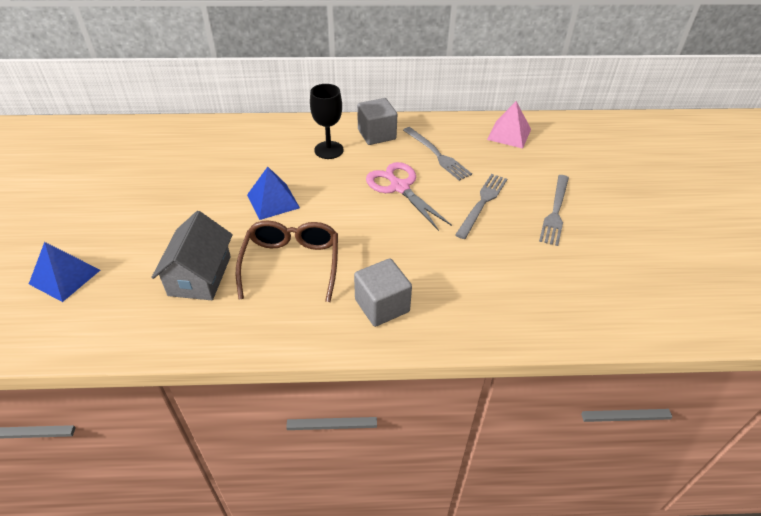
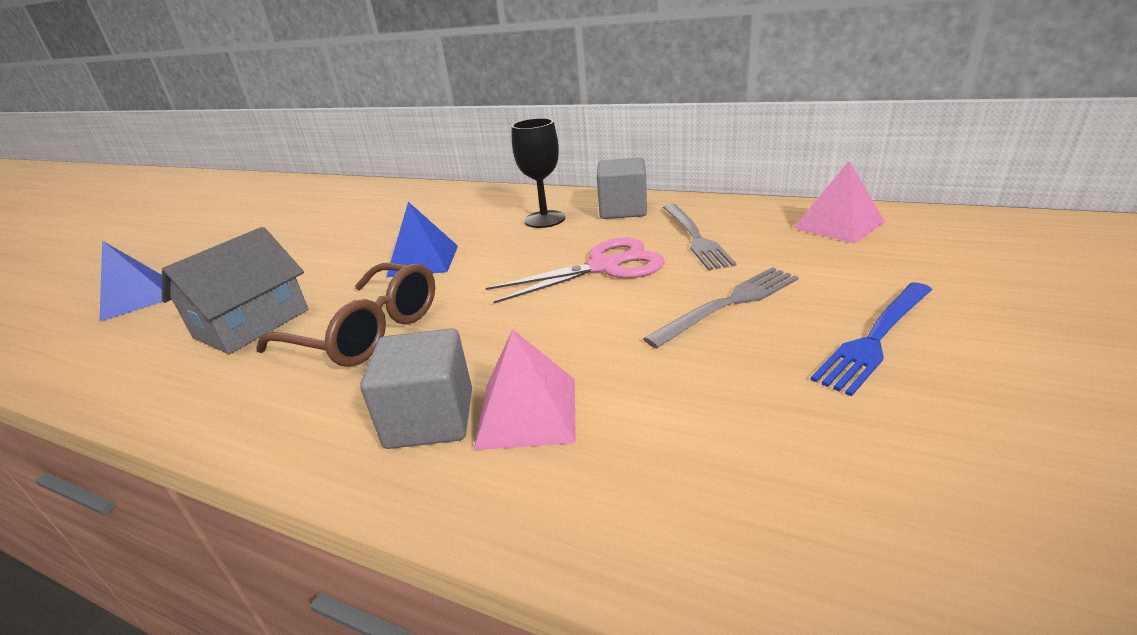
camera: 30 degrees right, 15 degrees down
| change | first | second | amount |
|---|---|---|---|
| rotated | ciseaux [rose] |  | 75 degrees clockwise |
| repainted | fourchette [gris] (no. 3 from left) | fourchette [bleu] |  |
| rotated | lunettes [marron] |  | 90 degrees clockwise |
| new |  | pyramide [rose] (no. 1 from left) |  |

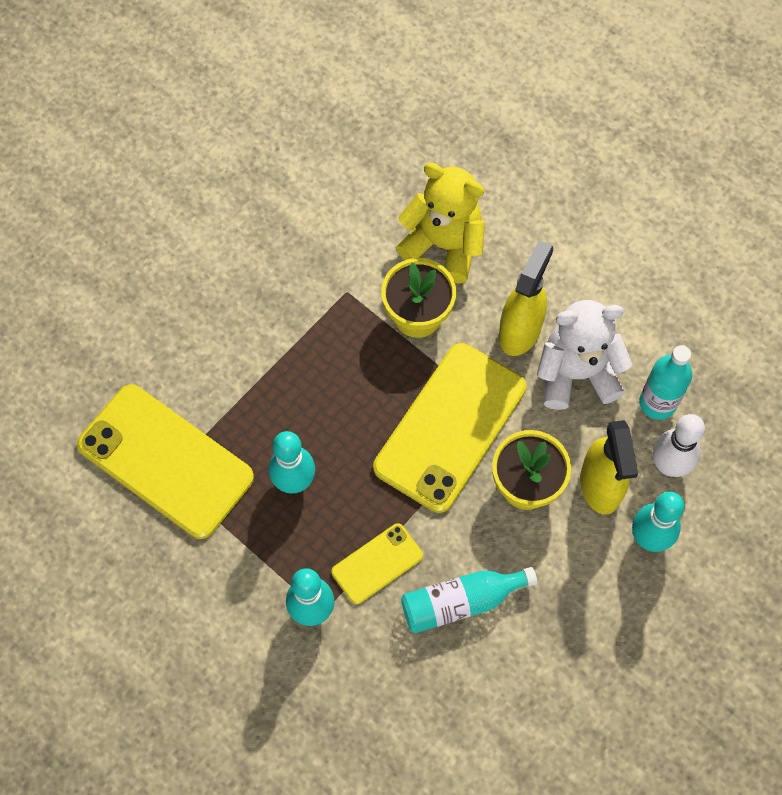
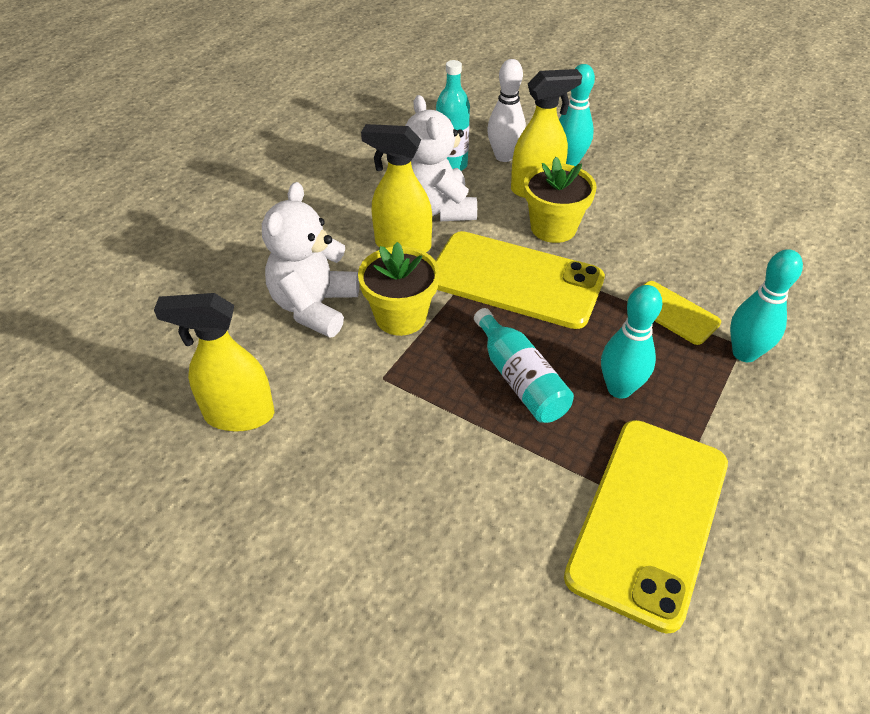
camera: 100 degrees left, 20 degrees down
| change | first | second | amount |
|---|---|---|---|
| repainted | ours en peluche [jaune] | ours en peluche [blanc] (no. 1 from left) |  |
| shifted | bouteille [turquoise] (no. 1 from left in the first image) | bouteille [turquoise] (no. 2 from left) |  |
| new |  | vaporisateur [jaune] (no. 1 from left) |  |

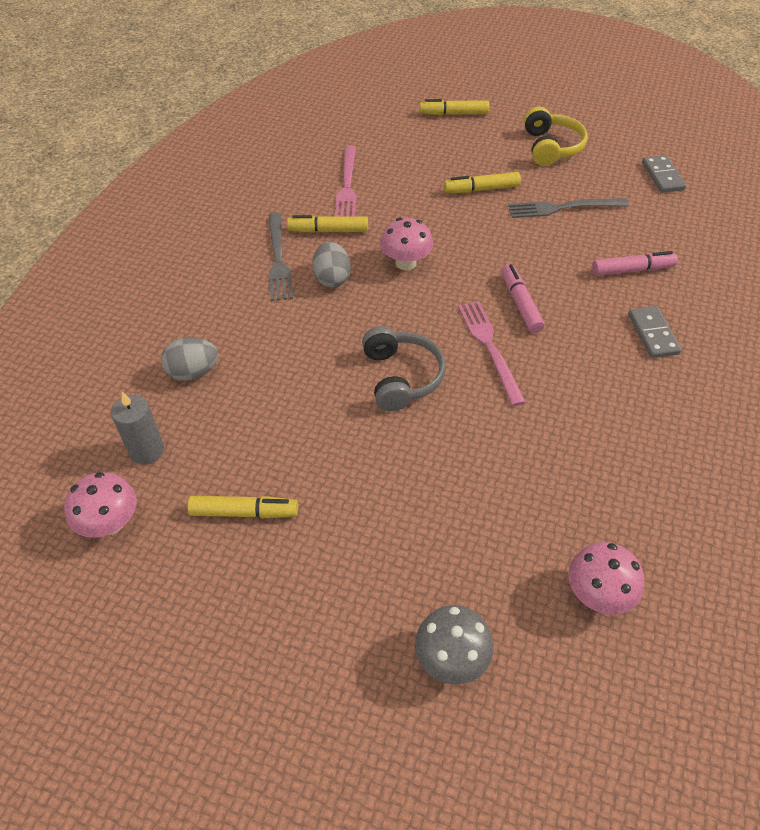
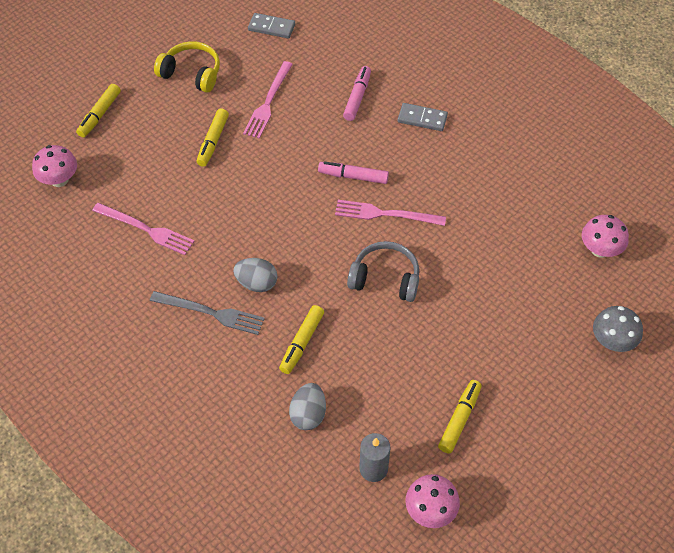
camera: 65 degrees left, 5 degrees up
| change | first | second | amount |
|---|---|---|---|
| repainted | fourchette [gris] (no. 2 from left) | fourchette [rose] (no. 2 from left) |  |
| shifted | feutre [jaune] (no. 2 from left in the first image) | feutre [jaune] (no. 3 from left) |  |
| shifted | champignon [rose] (no. 2 from left in the first image) | champignon [rose] (no. 1 from left) |  |

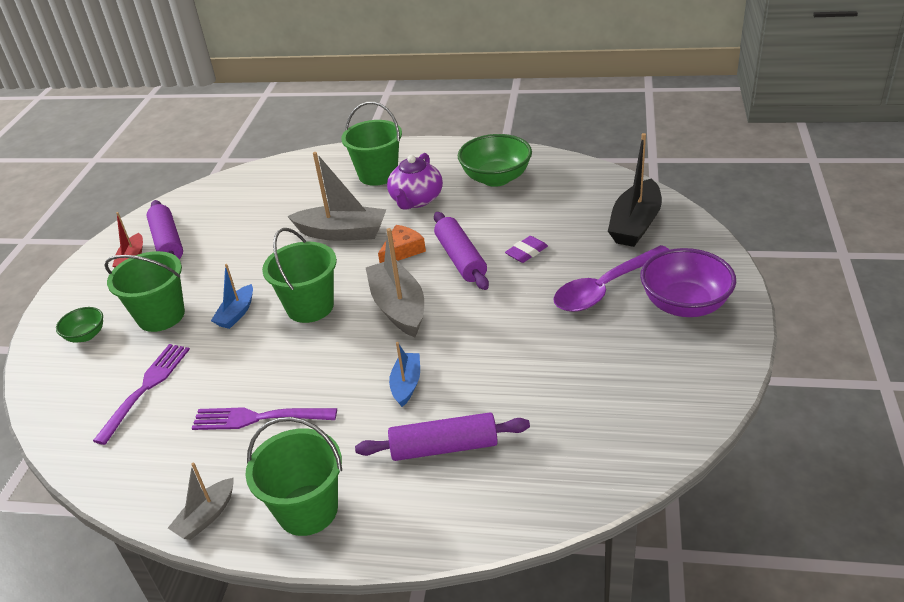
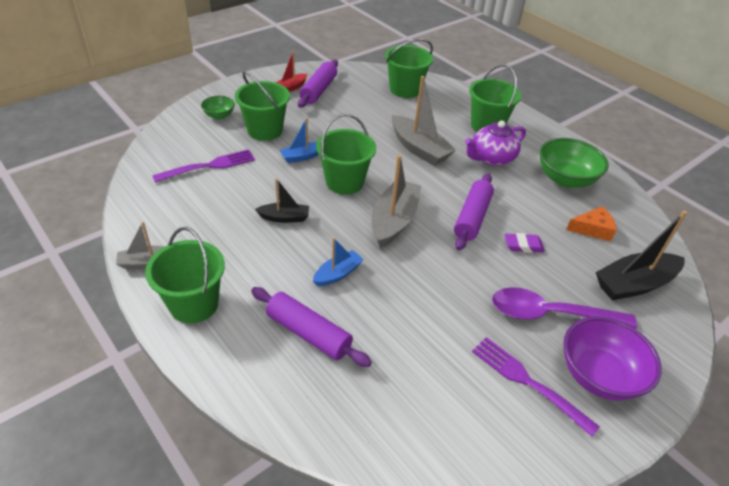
camera: 35 degrees right, 5 degrees up
| change | first | second | amount |
|---|---|---|---|
| shifted | fromage [orange] |  |  |
| shifted | fourchette [violet] (no. 2 from left) |  |  |
| new |  | seau [vert] (no. 4 from left) |  |
| new |  | bateau [noir] (no. 1 from left) |  |

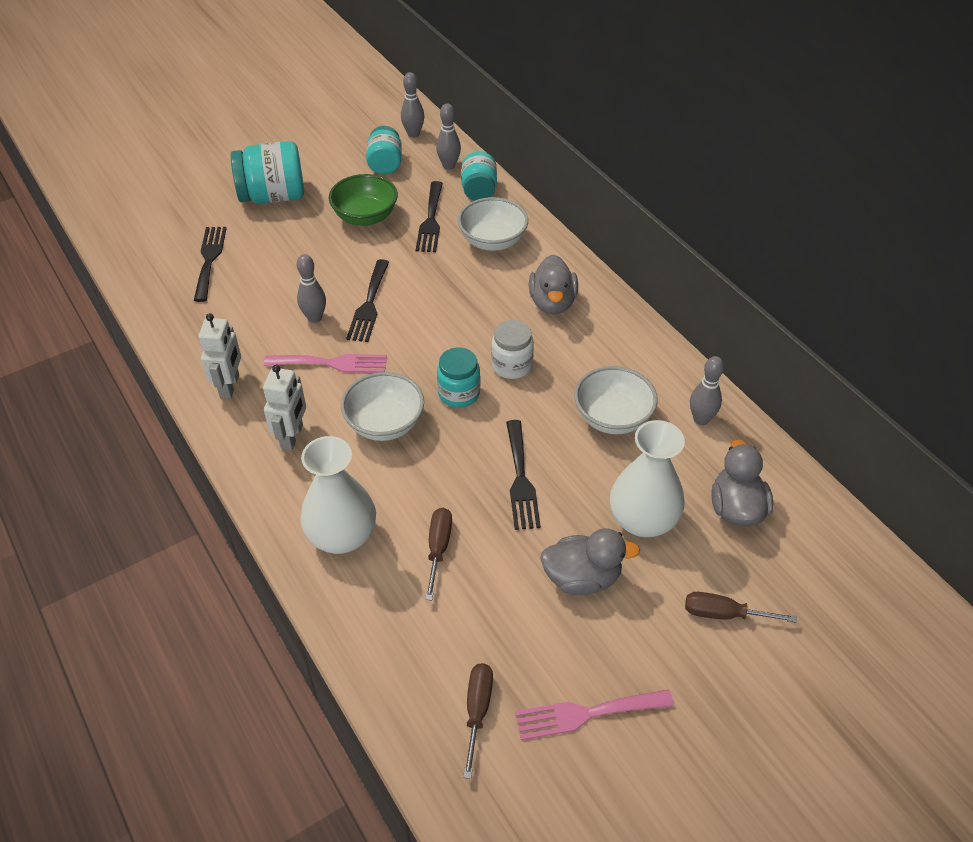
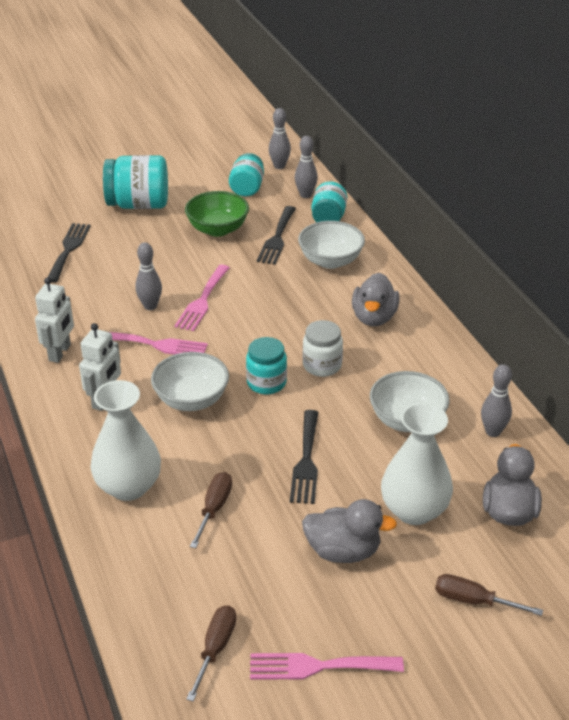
camera: 10 degrees right, 10 degrees down
| change | first | second | amount |
|---|---|---|---|
| repainted | fourchette [noir] (no. 2 from left) | fourchette [rose] (no. 2 from left) |  |

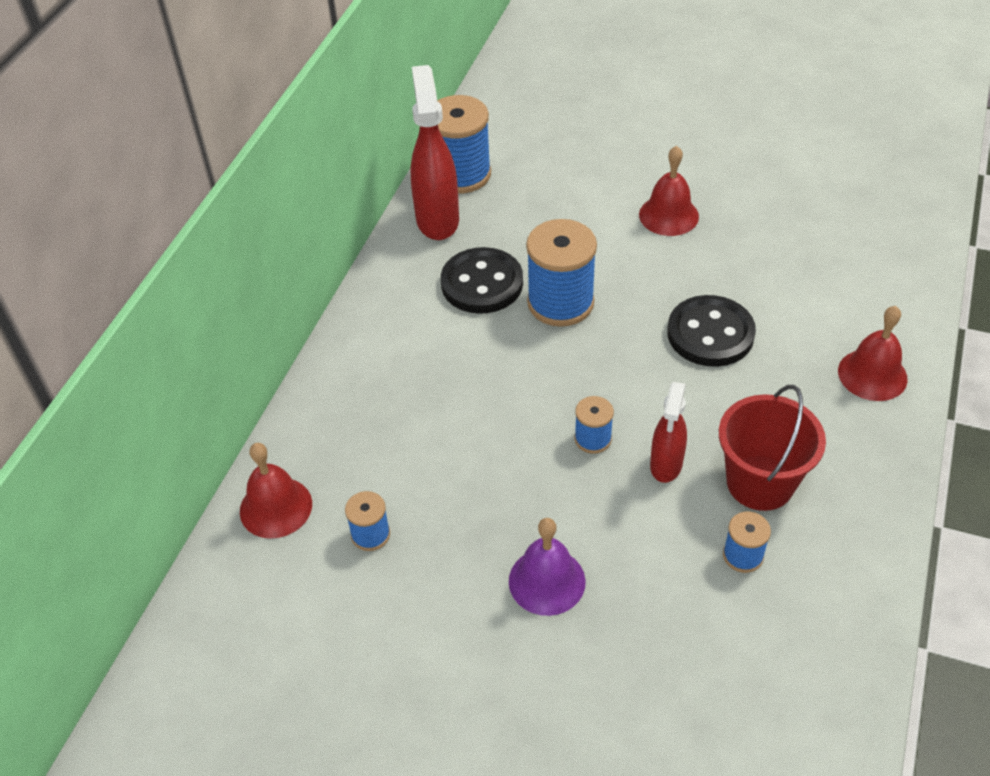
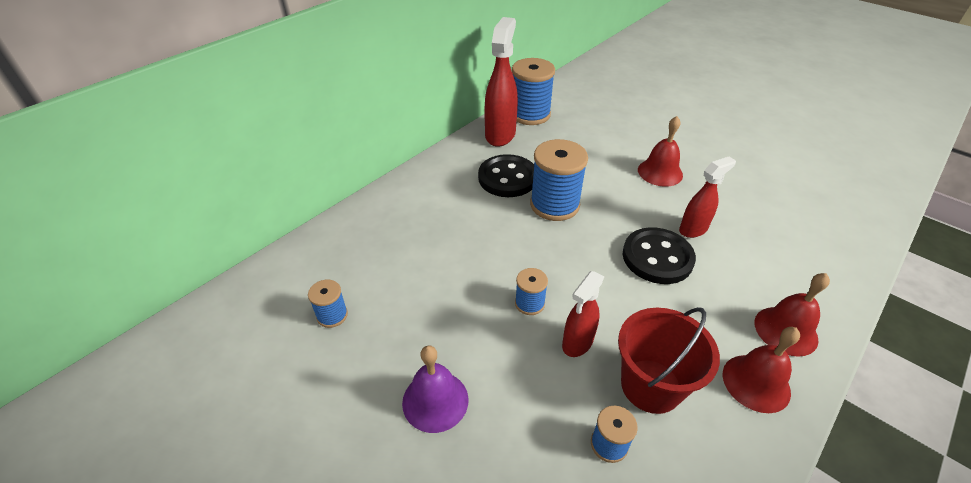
camera: 20 degrees right, 5 degrees down
| change | first | second | amount |
|---|---|---|---|
| shifted | cloche [rouge] (no. 1 from left in the first image) | cloche [rouge] (no. 2 from left) |  |
| new |  | vaporisateur [rouge] (no. 3 from left) |  |

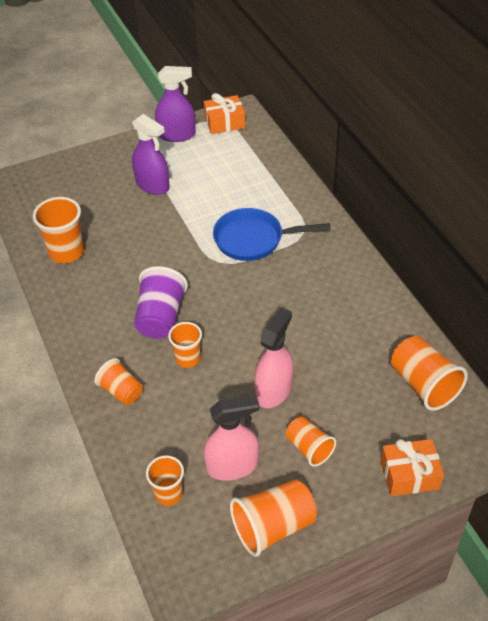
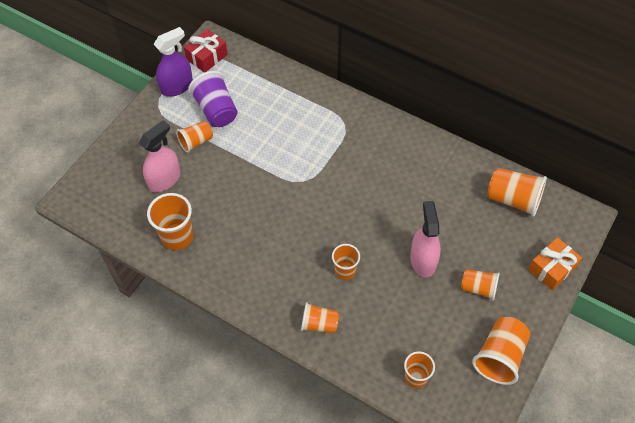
camera: 35 degrees left, 10 degrees up
| change | first | second | amount |
|---|---|---|---|
| repainted | cadeau [orange] (no. 1 from left) | cadeau [rouge] |  |
| swapped | vaporisateur [violet] (no. 1 from left) | gobelet [orange] (no. 2 from left) |  |
| gone | poêle [bleu] |  |  |
| shifted | gobelet [violet] |  |  |
| shifted | vaporisateur [rose] (no. 1 from left) |  |  |

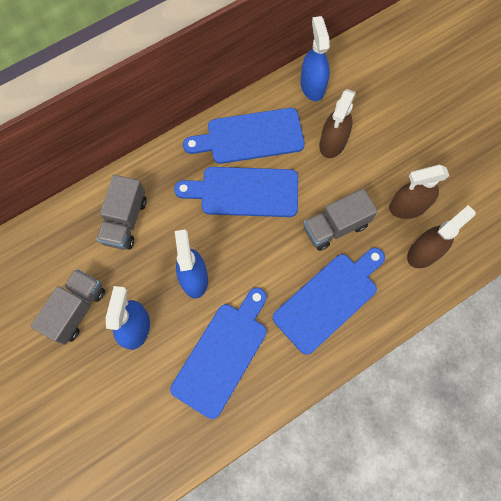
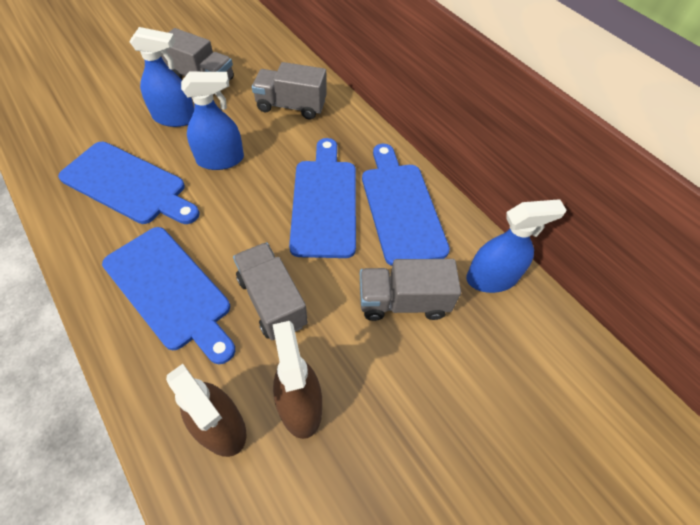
camera: 85 degrees right, 15 degrees down
| change | first | second | amount |
|---|---|---|---|
| swapped | vaporisateur [marron] (no. 1 from left) | camion [gris] (no. 4 from left) |  |

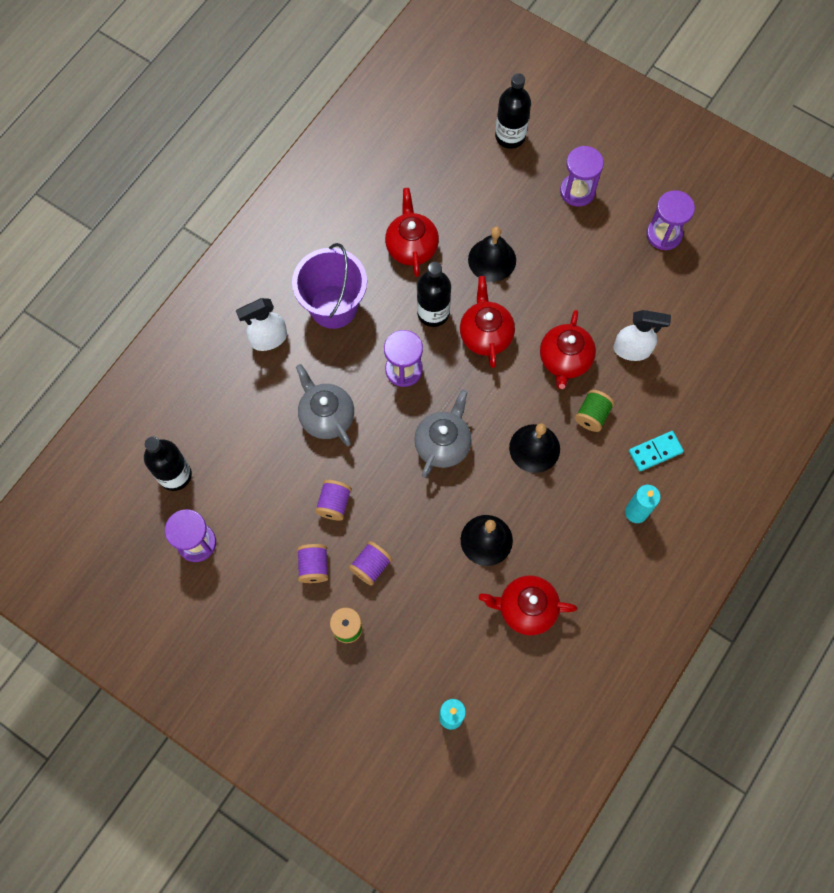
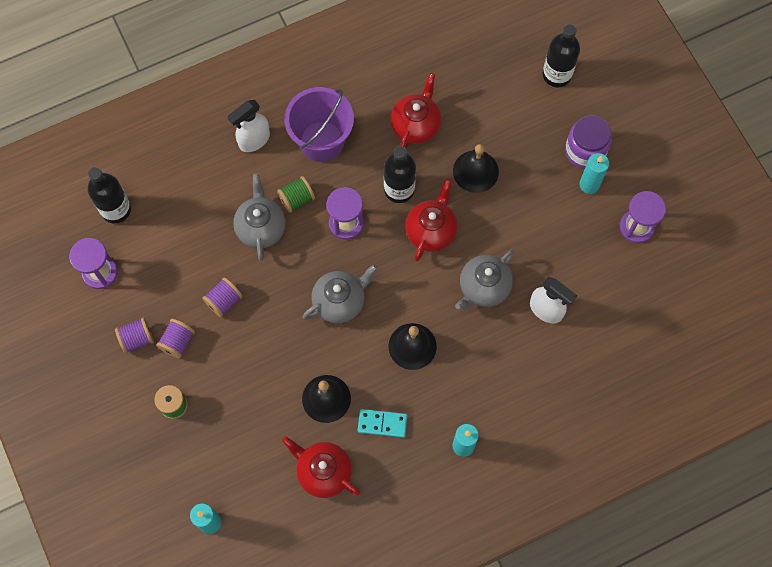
camera: 30 degrees right, 0 degrees up
| change | first | second | amount |
|---|---|---|---|
| swapped | sablier [violet] (no. 3 from left) | bocal [violet] |  |
| rotated | vaporisateur [blanc] (no. 1 from left) |  | 45 degrees counterclockwise |
| repainted | théière [rouge] (no. 4 from left) | théière [gris] (no. 3 from left) |  |
| shifted | bobine [vert] (no. 2 from left) |  |  |
| shifted | domino [turquoise] |  |  |
| shifted | bobine [violet] (no. 3 from left in the first image) | bobine [violet] (no. 1 from left) |  |
| new |  | bougie [turquoise] (no. 3 from left) |  |

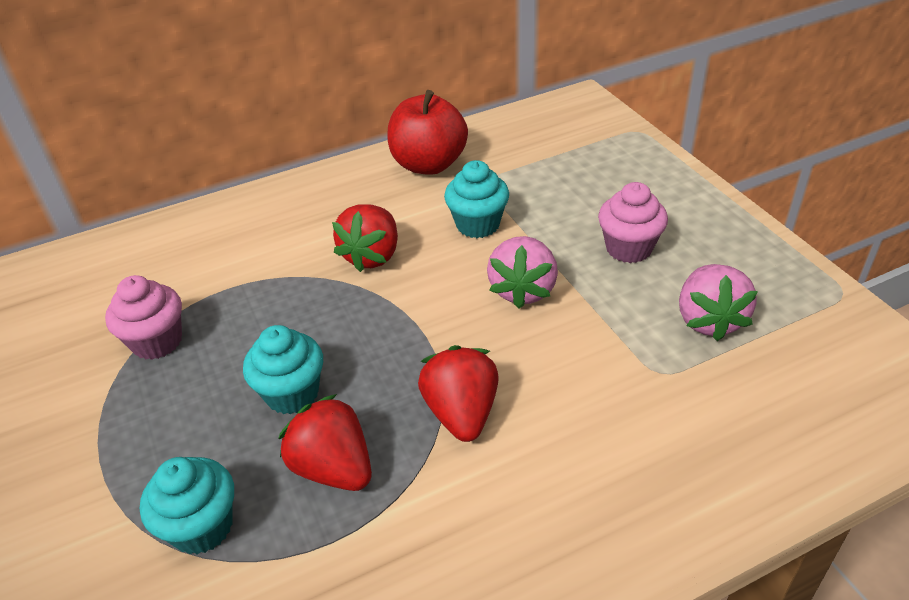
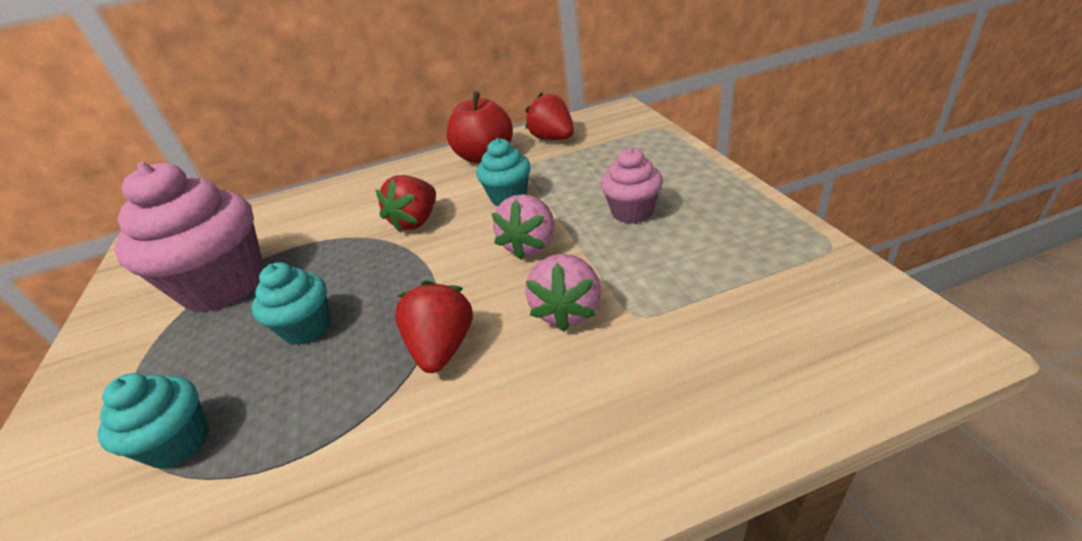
camera: 10 degrees right, 5 degrees down
| change | first | second | amount |
|---|---|---|---|
| shifted | fraise [rose] (no. 2 from left) |  |  |
| scaled | muffin [rose] (no. 1 from left) |  | x1.93 |
| shifted | fraise [rouge] (no. 1 from left in the first image) | fraise [rouge] (no. 3 from left) |  |

